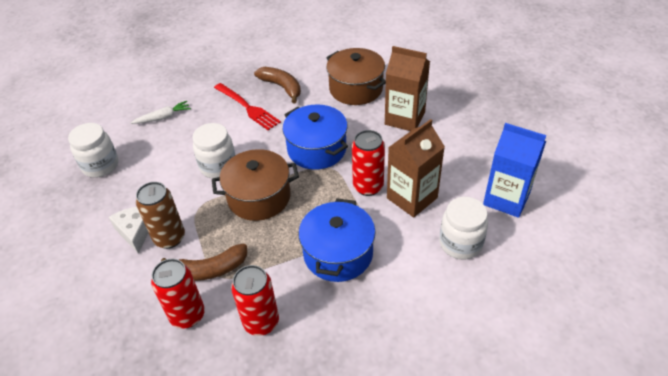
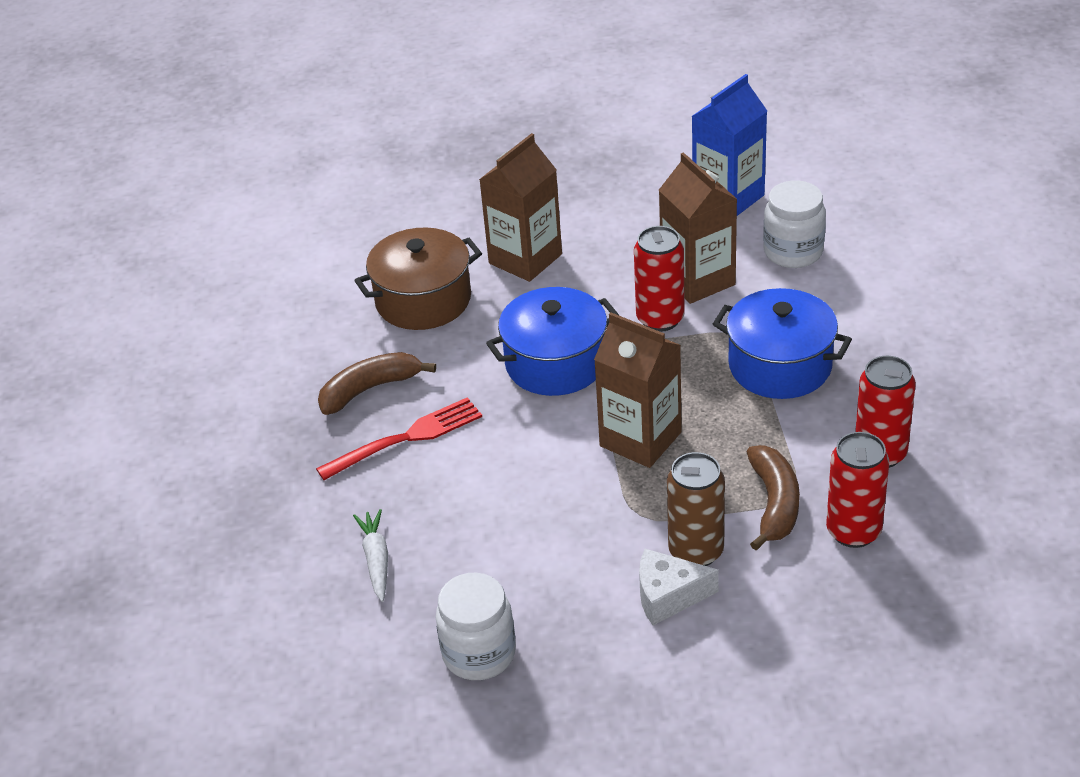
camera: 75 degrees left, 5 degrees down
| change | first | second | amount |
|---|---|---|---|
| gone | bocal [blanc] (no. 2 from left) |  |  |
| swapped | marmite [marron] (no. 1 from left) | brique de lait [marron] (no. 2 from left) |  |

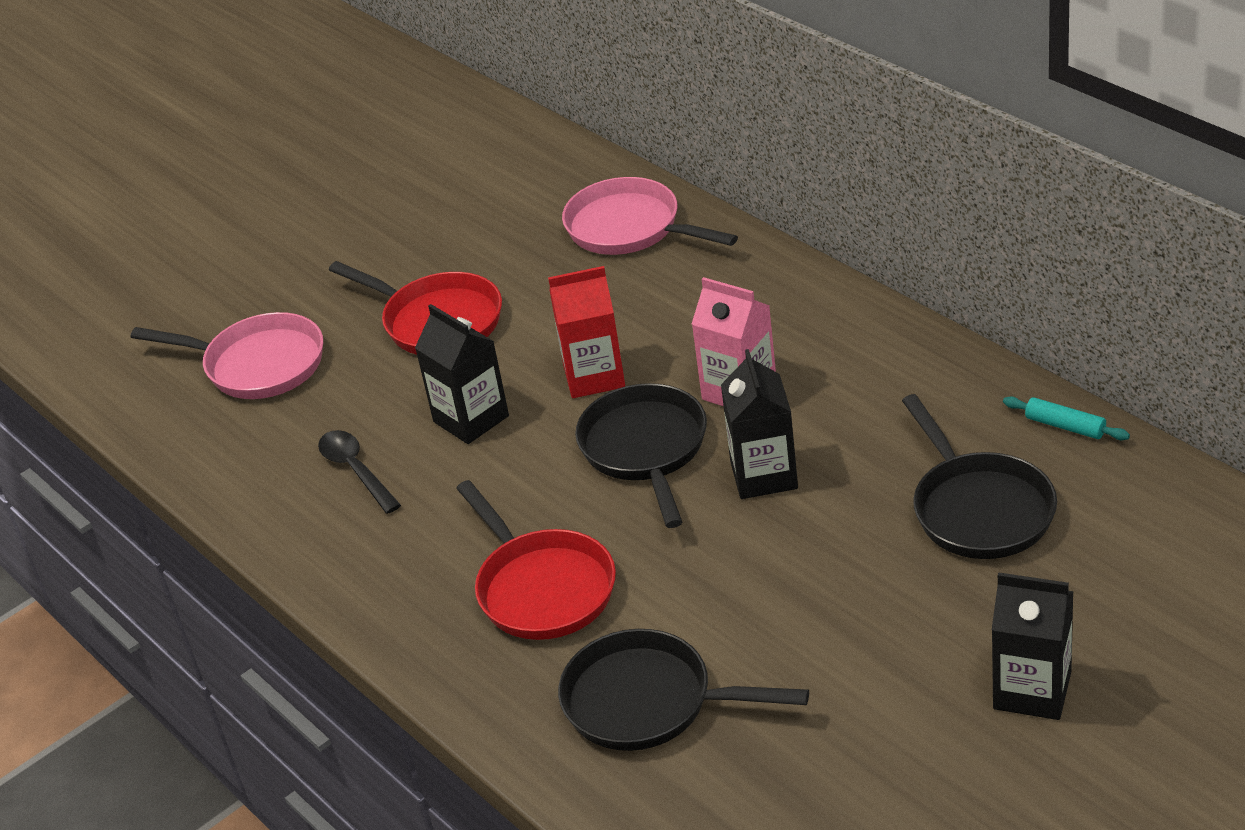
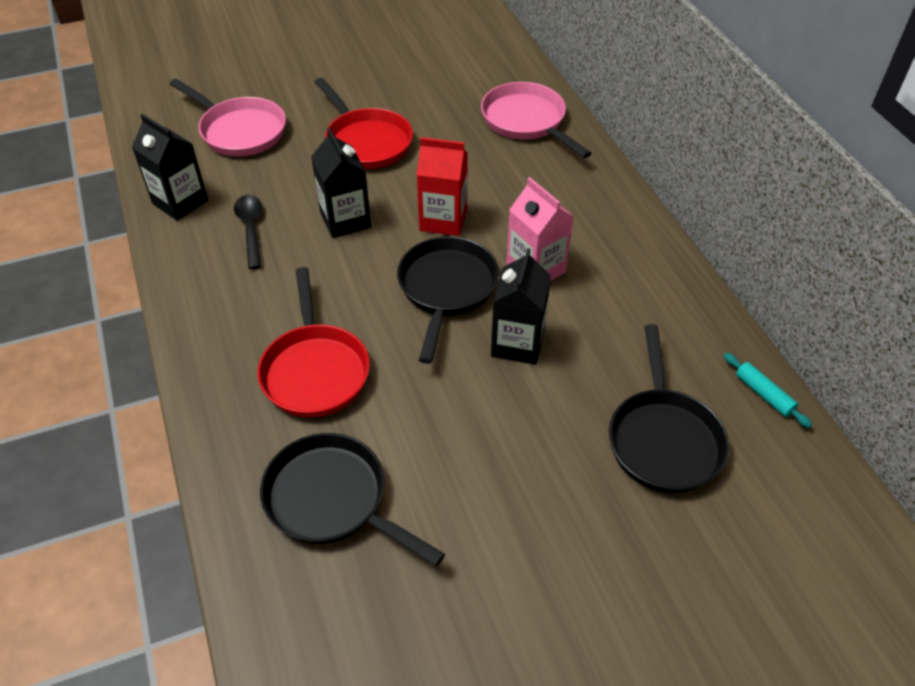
camera: 15 degrees right, 10 degrees up
| change | first | second | amount |
|---|---|---|---|
| shifted | brique de lait [noir] (no. 3 from left in the first image) | brique de lait [noir] (no. 1 from left) |  |

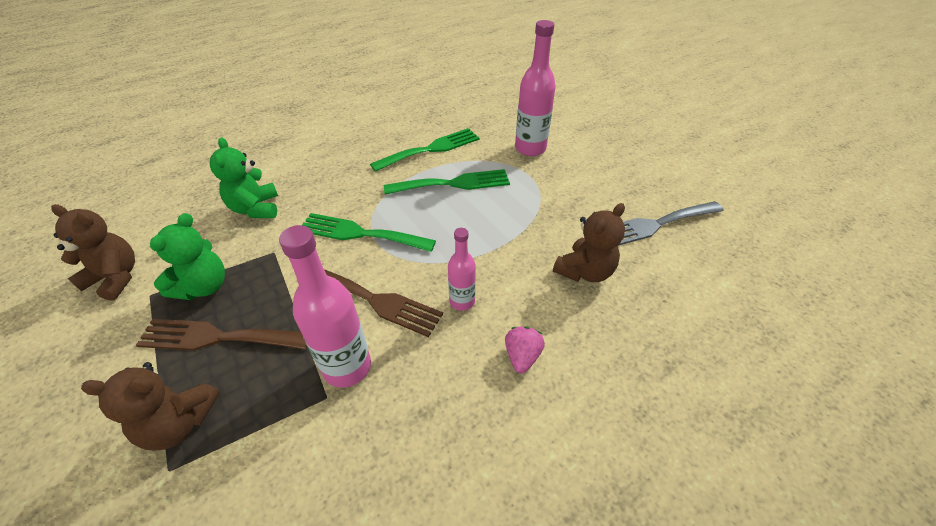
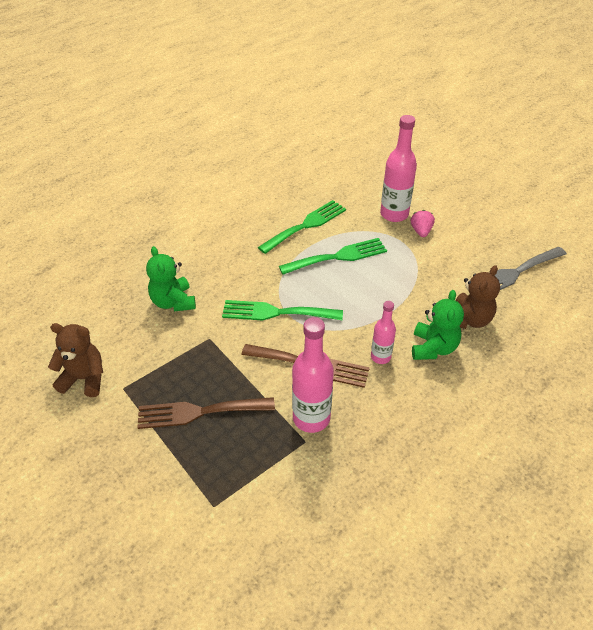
camera: 10 degrees left, 0 degrees up
| change | first | second | amount |
|---|---|---|---|
| shifted | ours en peluche [vert] (no. 1 from left in the first image) | ours en peluche [vert] (no. 2 from left) |  |
| shifted | fraise [rose] |  |  |
| gone | ours en peluche [marron] (no. 2 from left) |  |  |

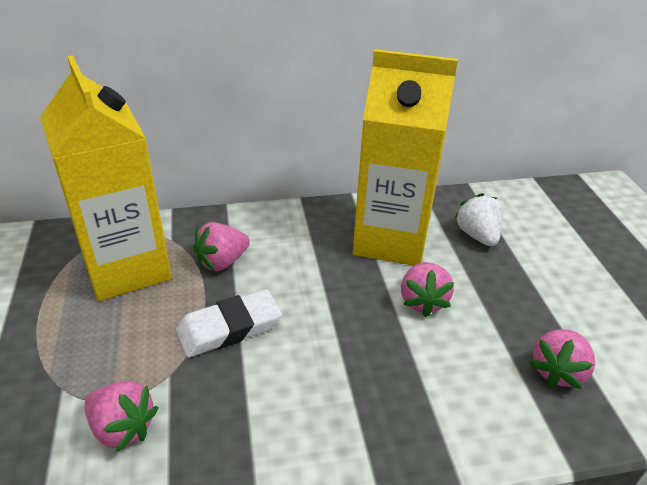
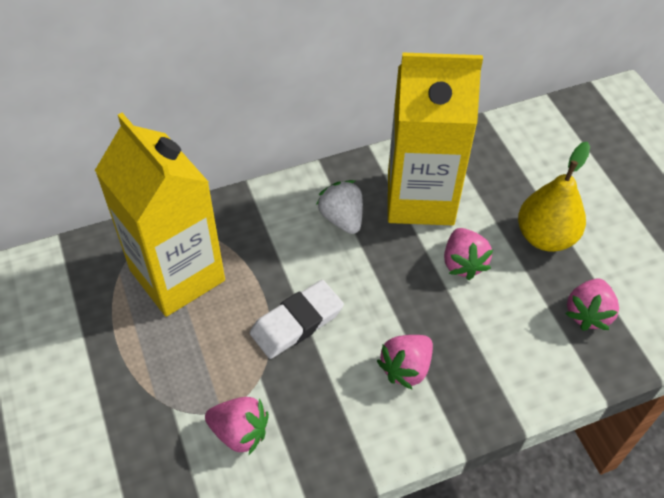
camera: 10 degrees left, 15 degrees up
| change | first | second | amount |
|---|---|---|---|
| shifted | fraise [blanc] |  |  |
| shifted | fraise [rose] (no. 2 from left) |  |  |
| new |  | poire [jaune] |  |

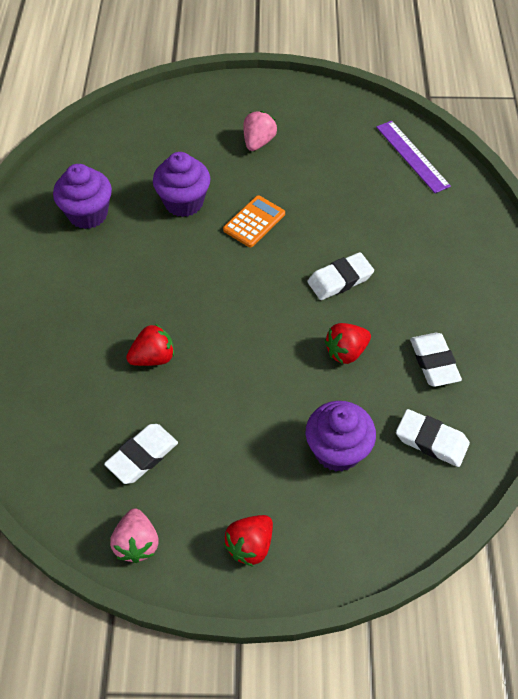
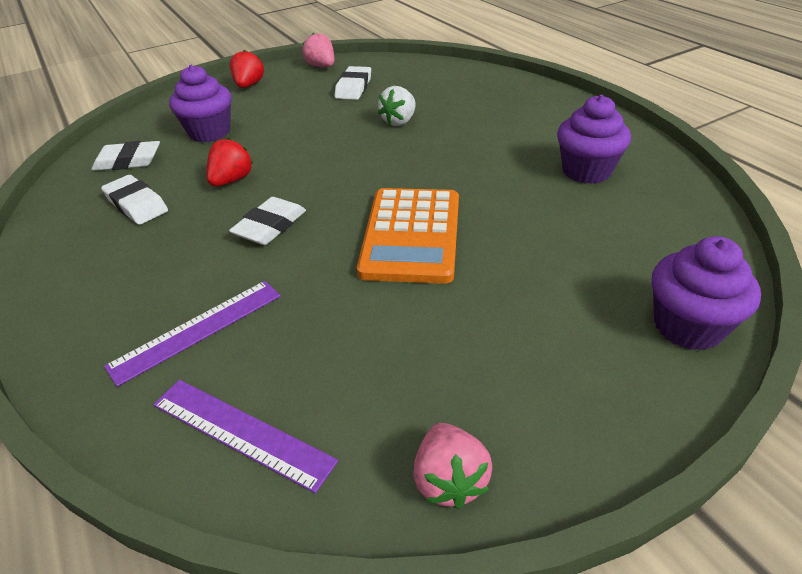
camera: 150 degrees right, 15 degrees down
| change | first | second | amount |
|---|---|---|---|
| shifted | fraise [rose] (no. 2 from left) |  |  |
| shifted | muffin [violet] (no. 2 from left in the first image) | muffin [violet] (no. 3 from left) |  |
| scaled | calculatrice [orange] |  | x1.79 |
| repainted | fraise [rouge] (no. 1 from left) | fraise [blanc] |  |
| new |  | règle [violet] (no. 1 from left) |  |

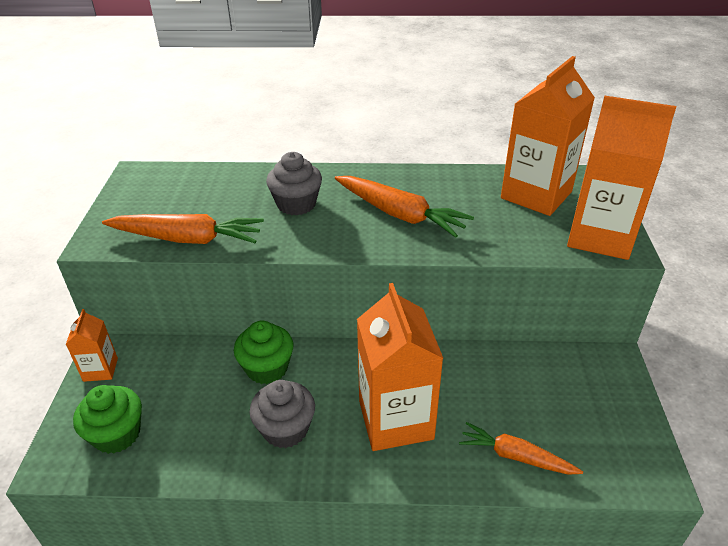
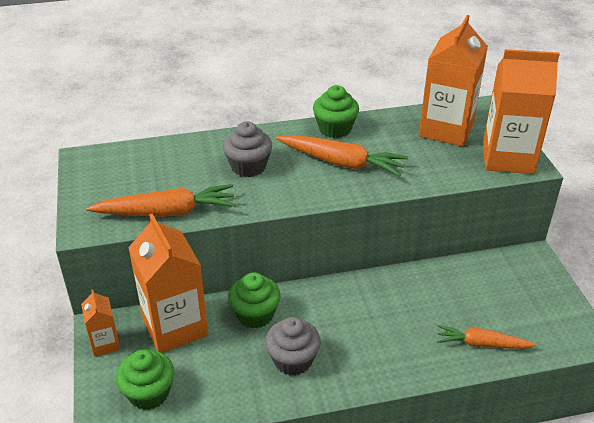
camera: 15 degrees left, 0 degrees up
| change | first | second | amount |
|---|---|---|---|
| shifted | brique de lait [orange] (no. 2 from left) |  |  |
| new |  | muffin [vert] (no. 3 from left) |  |

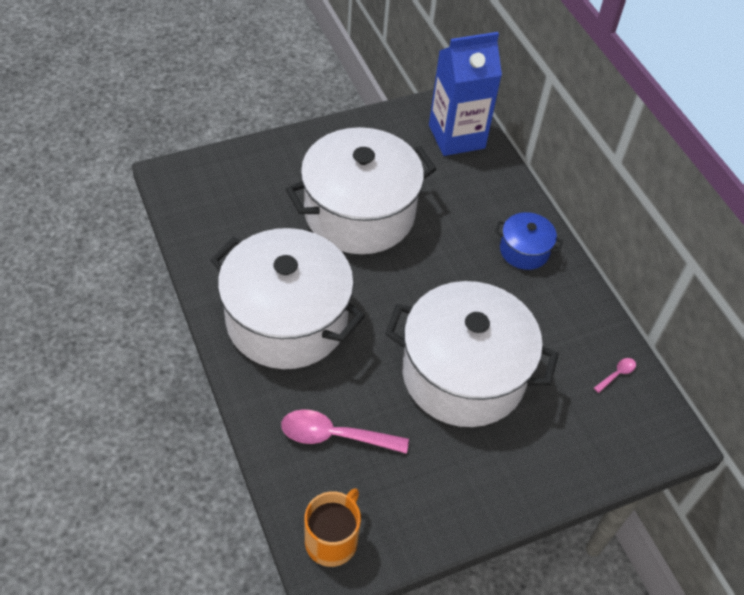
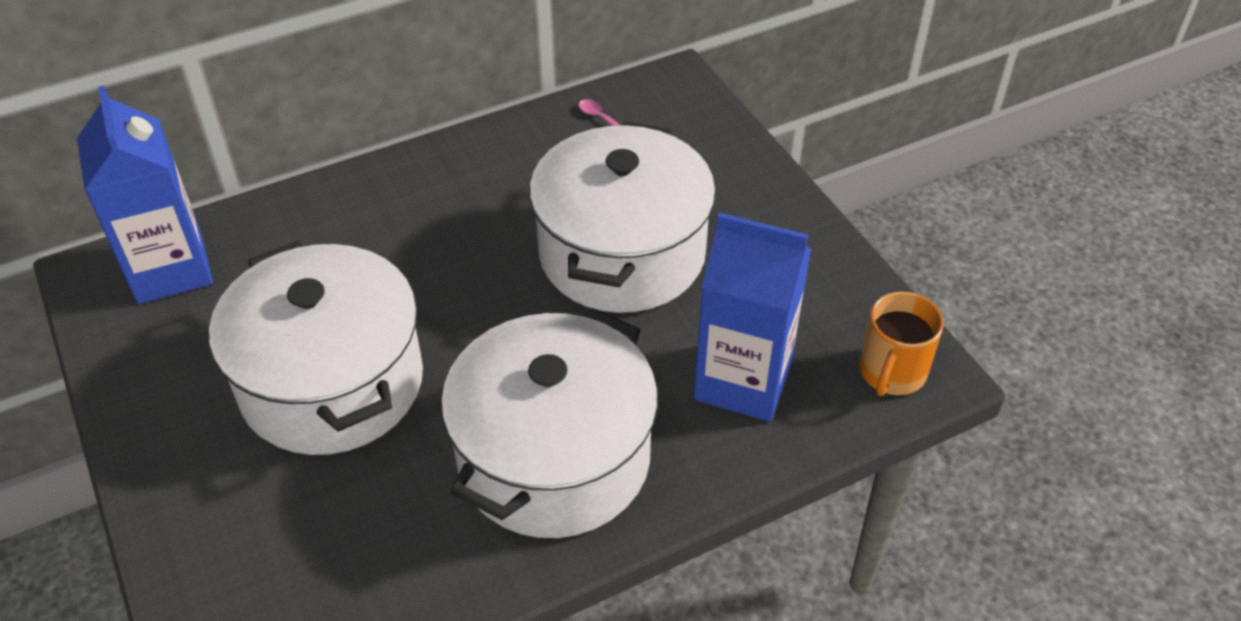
camera: 90 degrees left, 5 degrees down
| change | first | second | amount |
|---|---|---|---|
| gone | marmite [bleu] |  |  |
| swapped | cuillère [rose] (no. 1 from left) | brique de lait [bleu] (no. 2 from left) |  |
| rotated | tasse [orange] |  | 90 degrees counterclockwise |

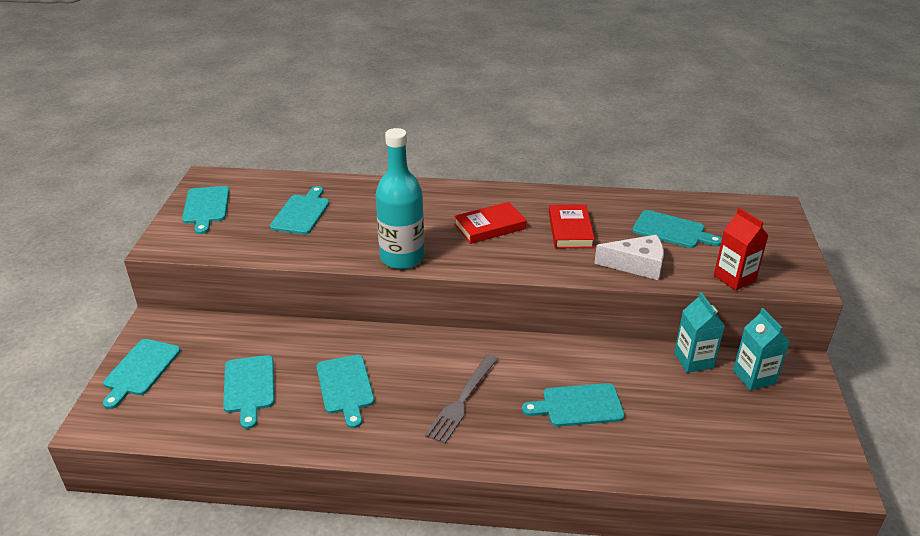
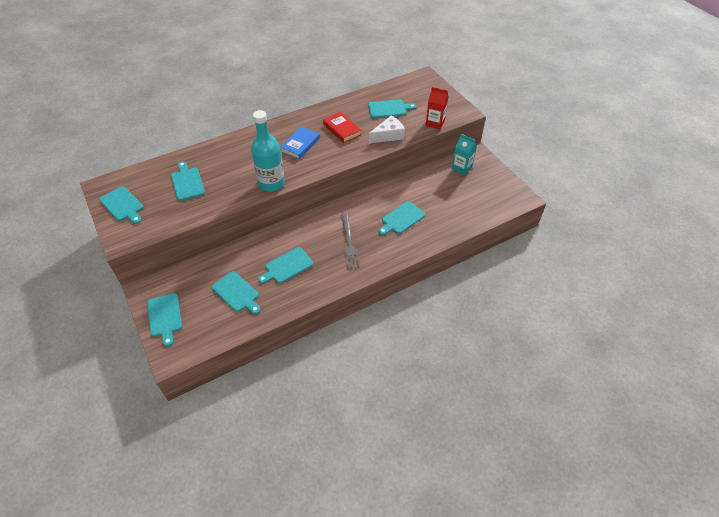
camera: 35 degrees left, 15 degrees up
| change | first | second | amount |
|---|---|---|---|
| repainted | livre [rouge] (no. 1 from left) | livre [bleu] |  |
| gone | brique de lait [turquoise] (no. 1 from left) |  |  |
| rotated | planche à découper [turquoise] (no. 5 from left) |  | 105 degrees clockwise |

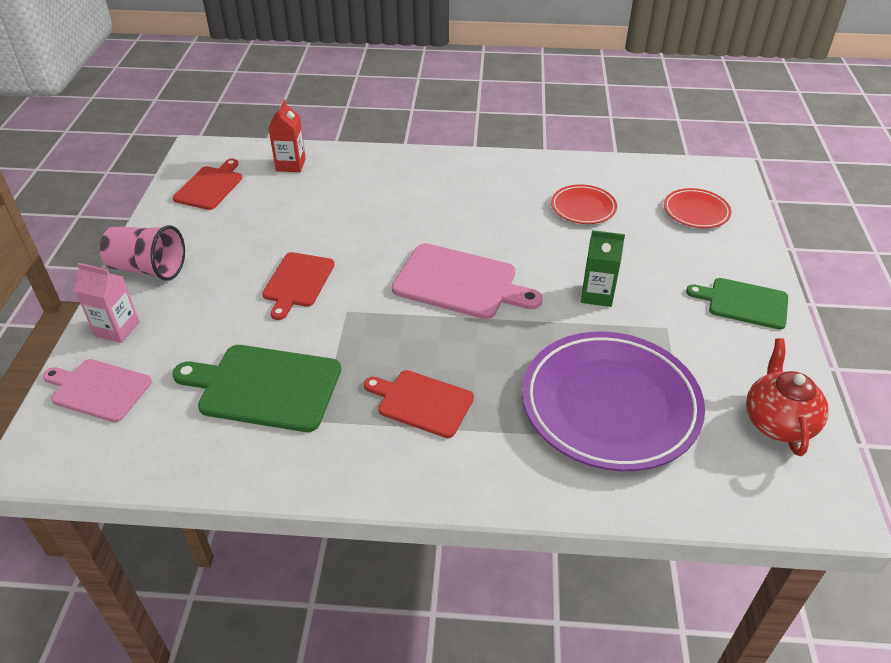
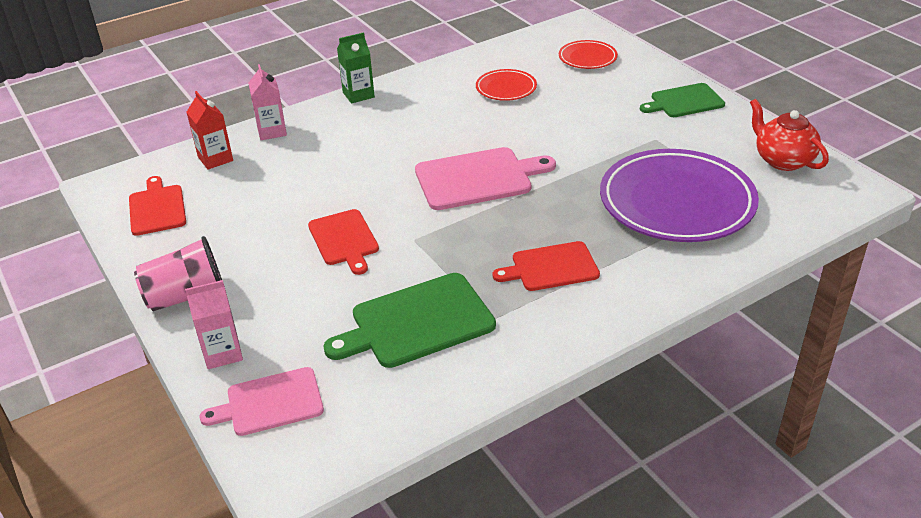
camera: 35 degrees left, 5 degrees down
| change | first | second | amount |
|---|---|---|---|
| shifted | brique de lait [vert] |  |  |
| new |  | brique de lait [rose] (no. 2 from left) |  |

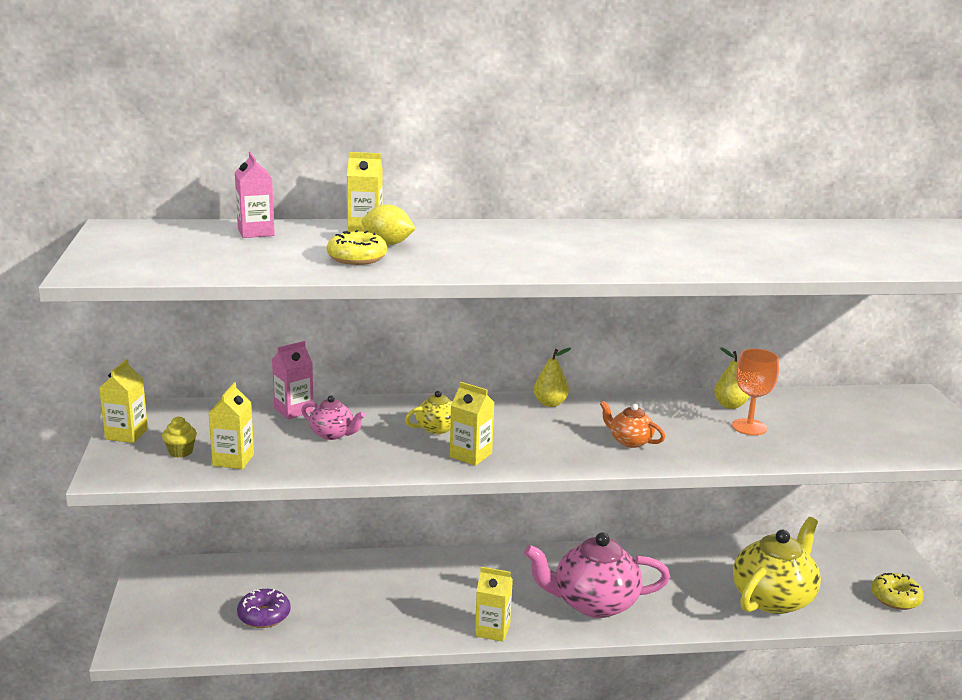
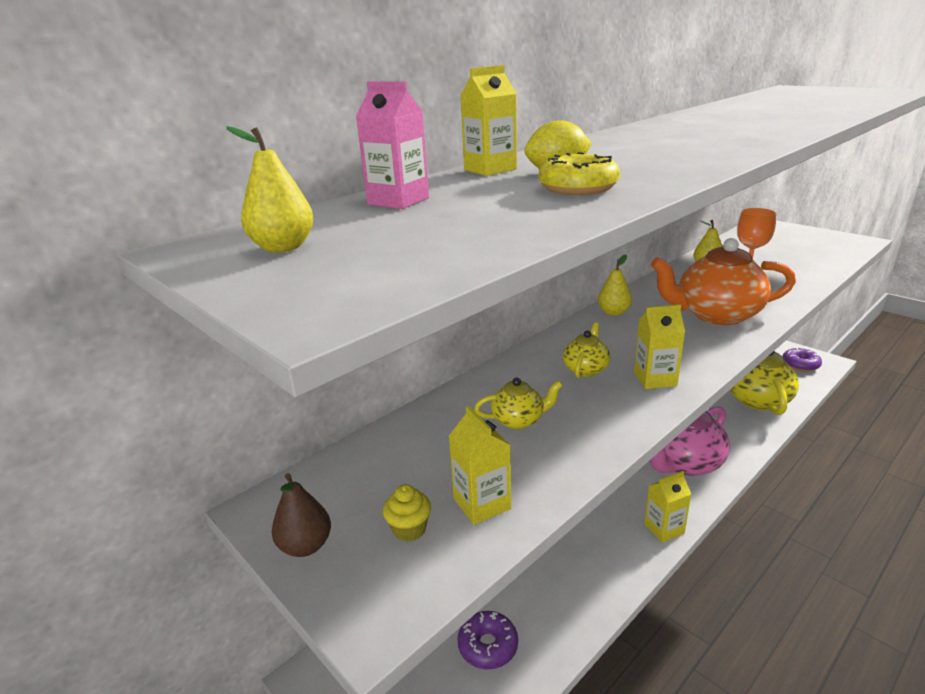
camera: 35 degrees left, 5 degrees up
| change | first | second | amount |
|---|---|---|---|
| gone | brique de lait [rose] (no. 2 from left) |  |  |
| swapped | brique de lait [jaune] (no. 1 from left) | poire [marron] |  |
| repainted | théière [rose] (no. 1 from left) | théière [jaune] (no. 1 from left) |  |
| scaled | théière [orange] |  | x2.08 |
| repainted | beignet [jaune] (no. 2 from left) | beignet [violet] (no. 2 from left) |  |
| new |  | poire [jaune] (no. 1 from left) |  |

